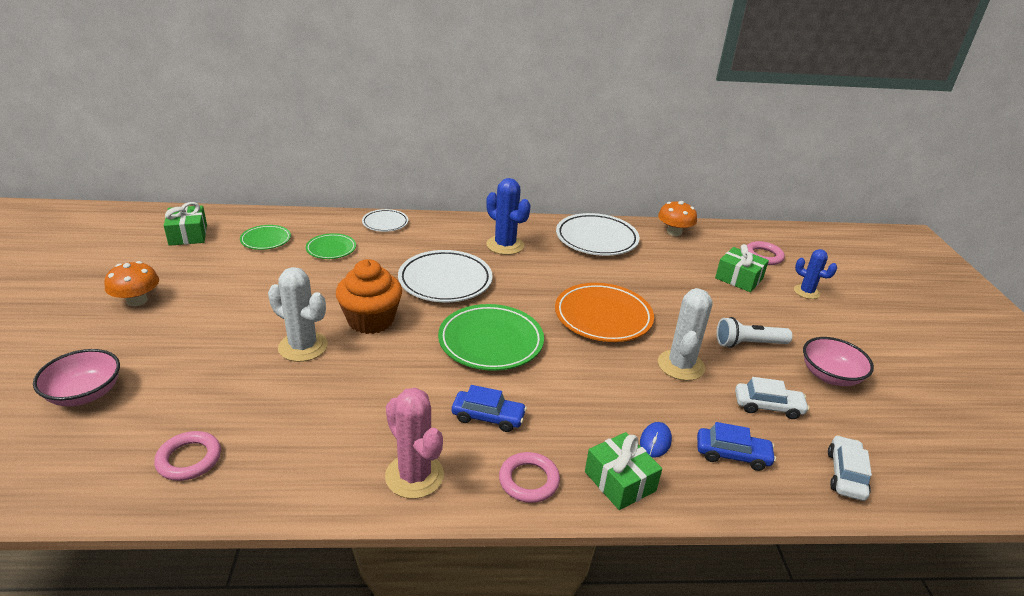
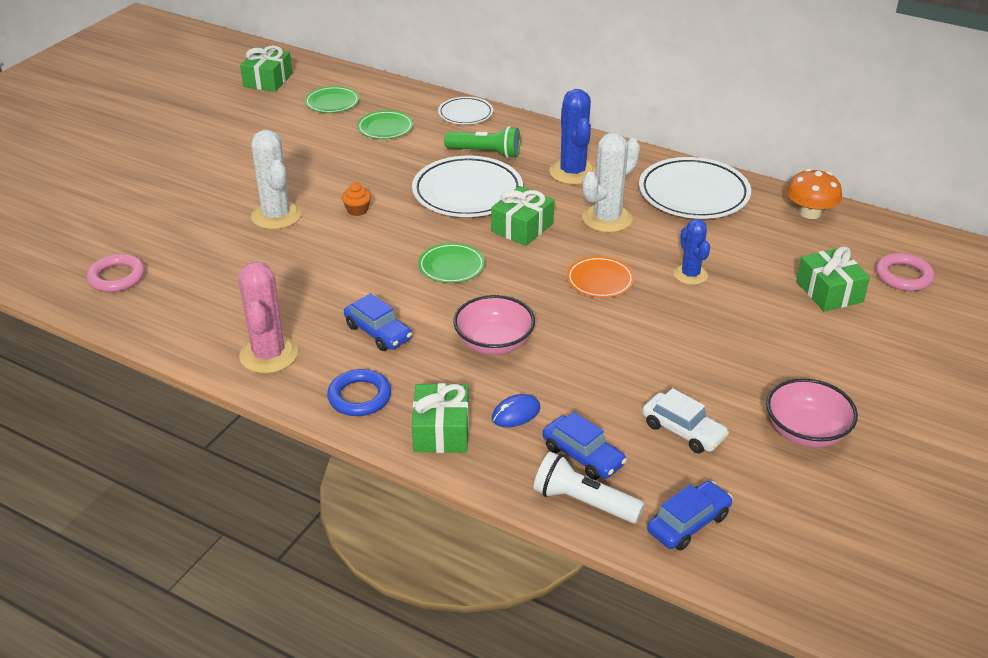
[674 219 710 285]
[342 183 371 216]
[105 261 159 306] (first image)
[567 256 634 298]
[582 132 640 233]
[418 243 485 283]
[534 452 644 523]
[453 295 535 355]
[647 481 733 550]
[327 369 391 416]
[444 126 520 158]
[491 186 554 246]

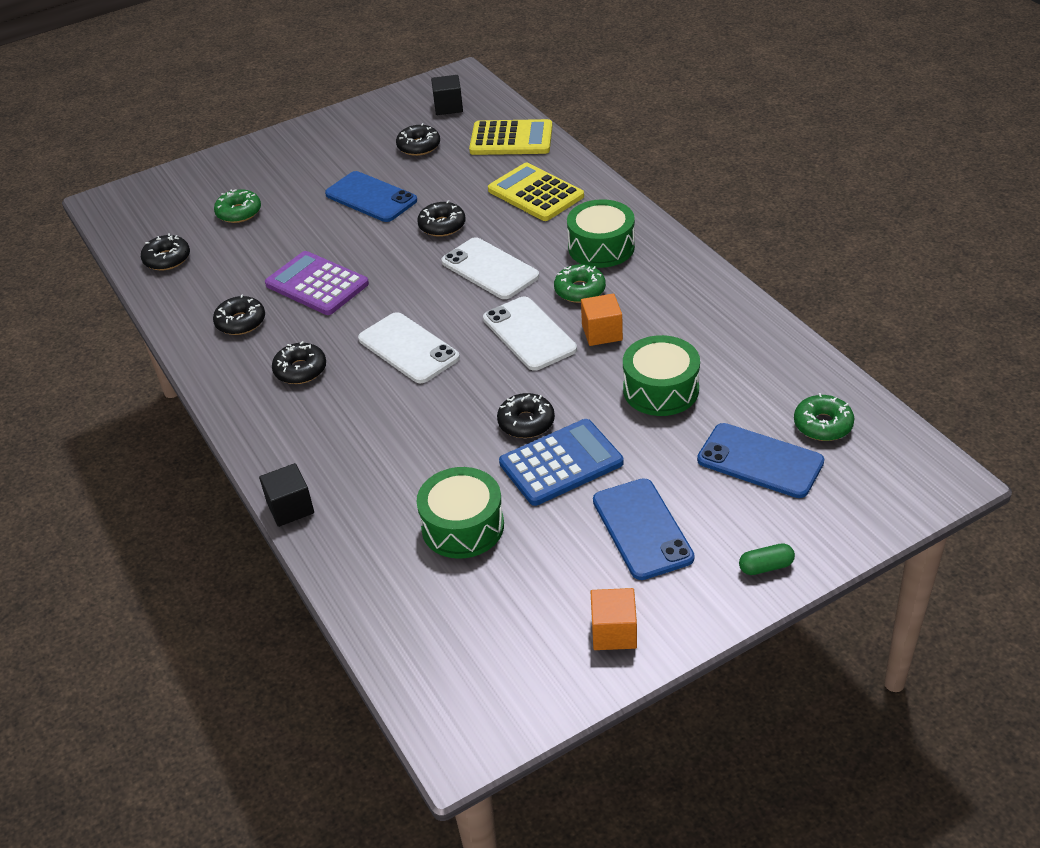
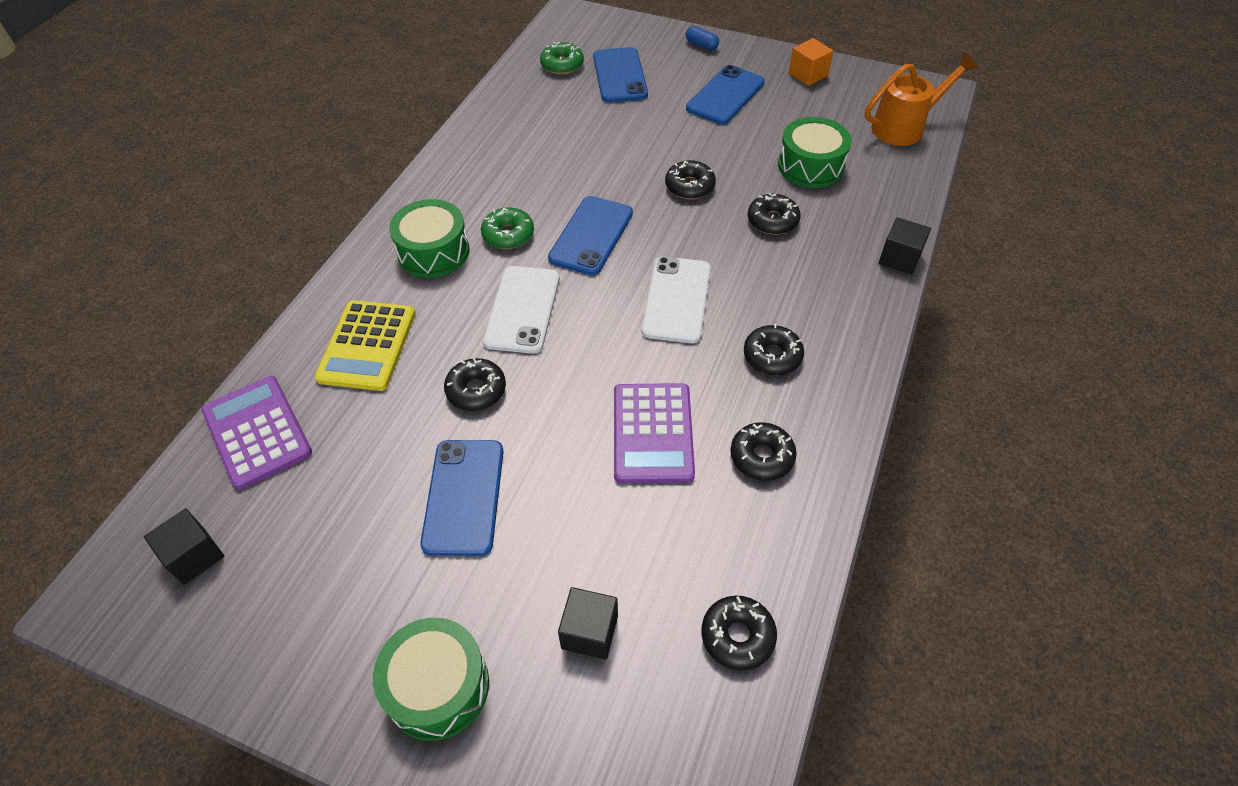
[202 376 312 490]
[748 193 801 235]
[558 587 618 660]
[581 293 623 346] (first image)
[548 196 633 275]
[373 618 489 741]
[499 419 624 506] (first image)
[686 26 719 50]
[865 52 978 146]

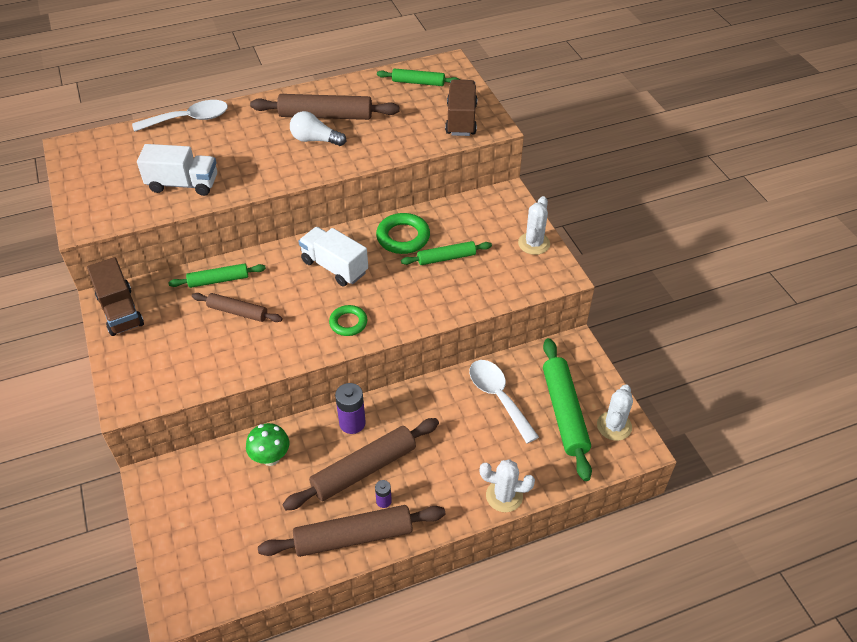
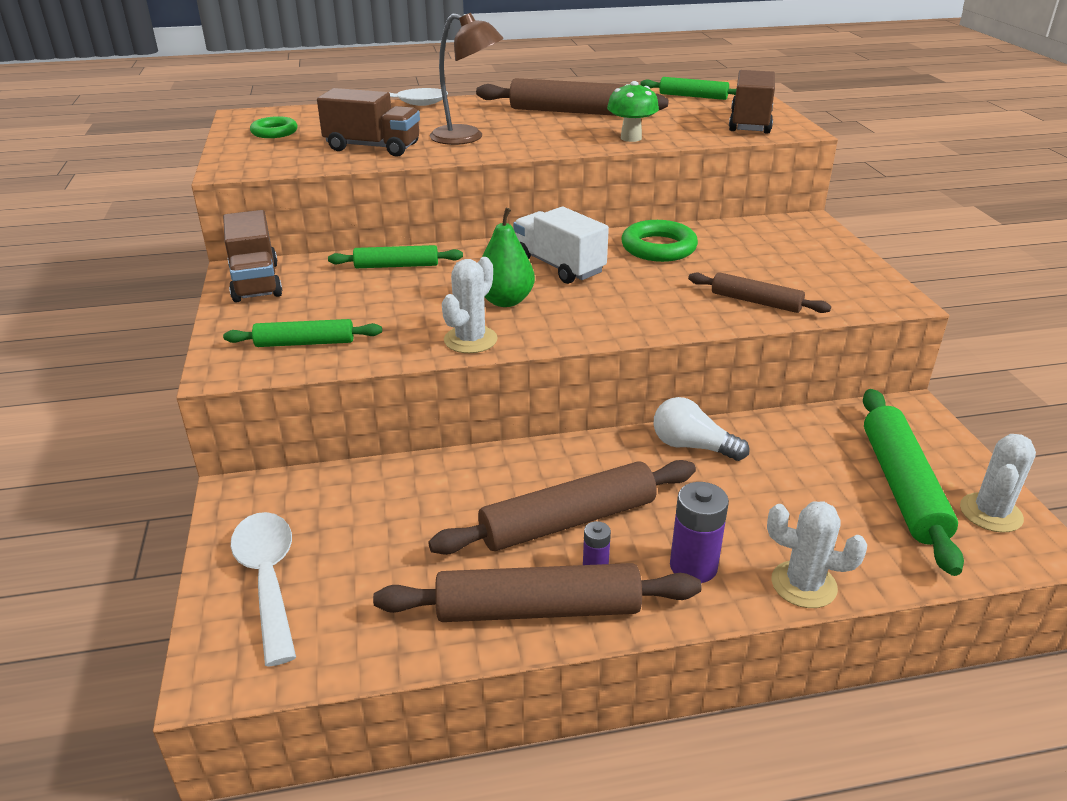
[654 397 749 461]
[317 88 420 157]
[442 257 498 353]
[223 319 382 347]
[688 272 831 313]
[250 116 298 138]
[231 512 296 667]
[670 482 729 583]
[607 81 659 142]
[430 13 504 145]
[482 208 535 307]

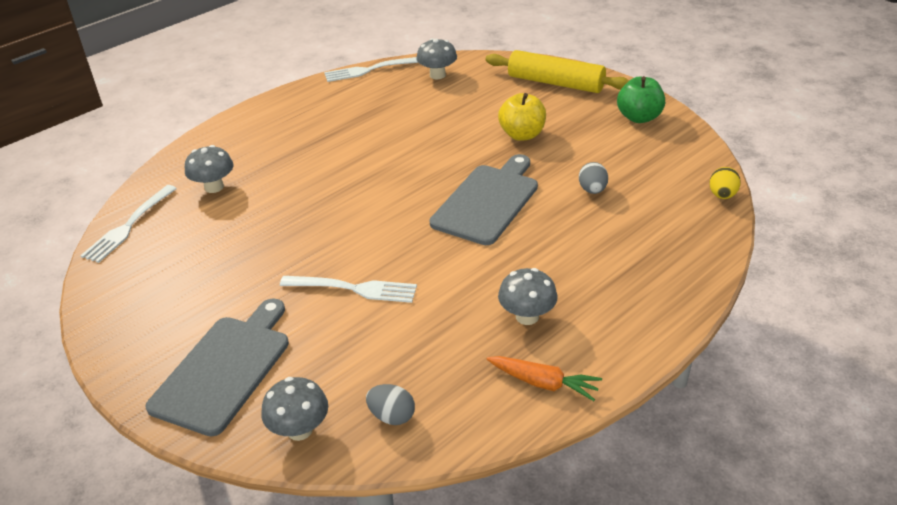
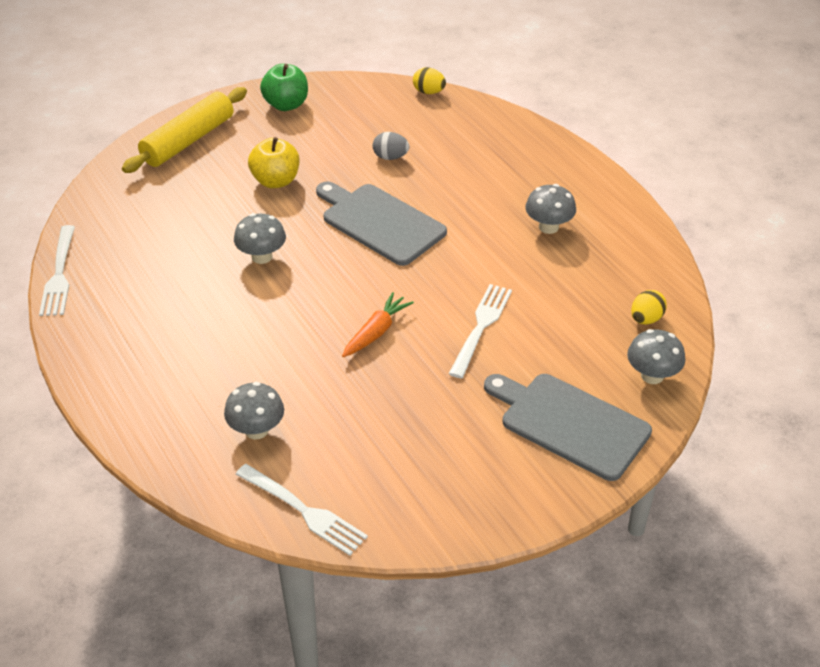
[234 213 286 264]
[342 292 414 357]
[631 290 667 325]

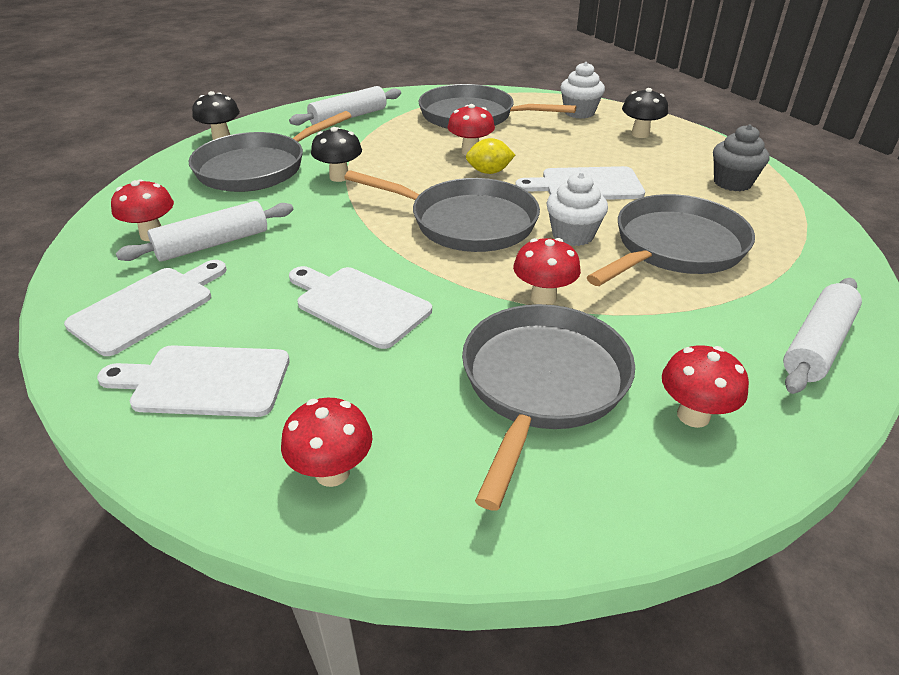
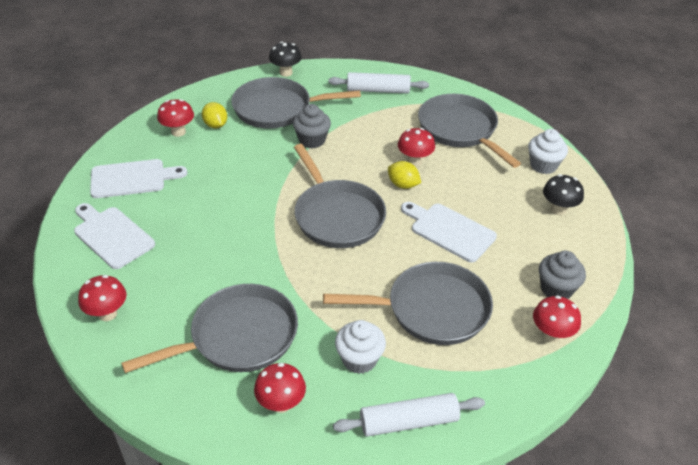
[293 104 331 149]
[335 320 386 374]
[116 201 293 262] (first image)
[533 296 581 343]
[289 266 432 349] (first image)
[202 102 227 128]

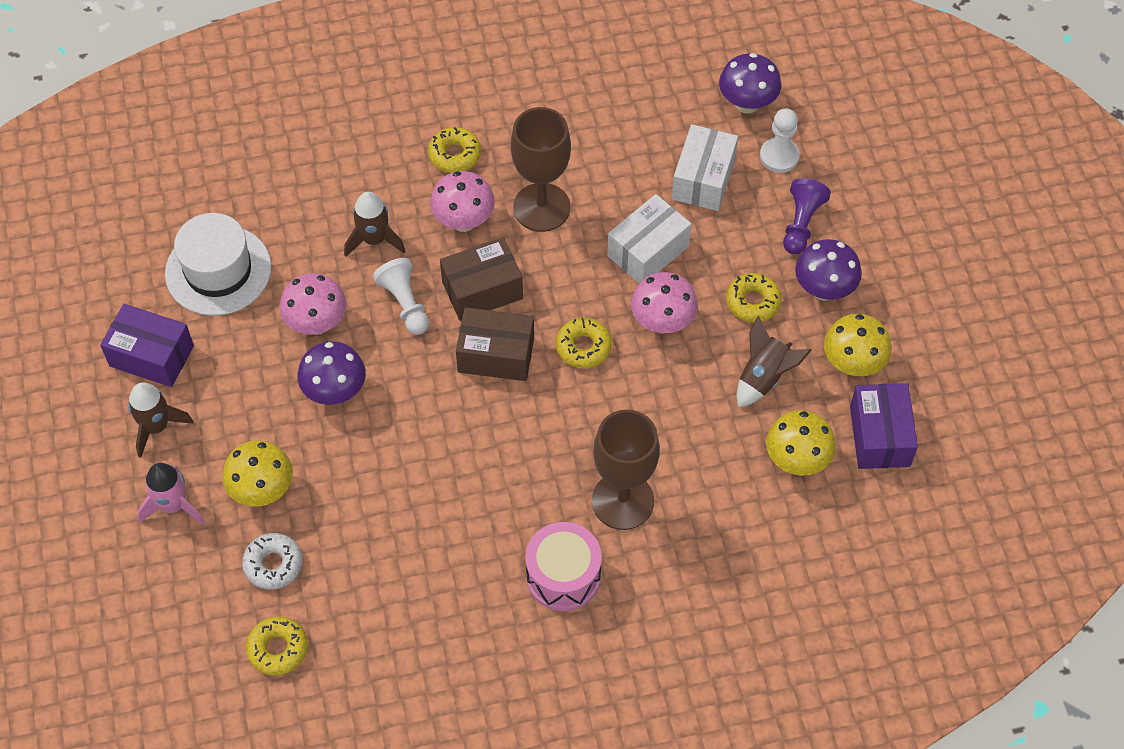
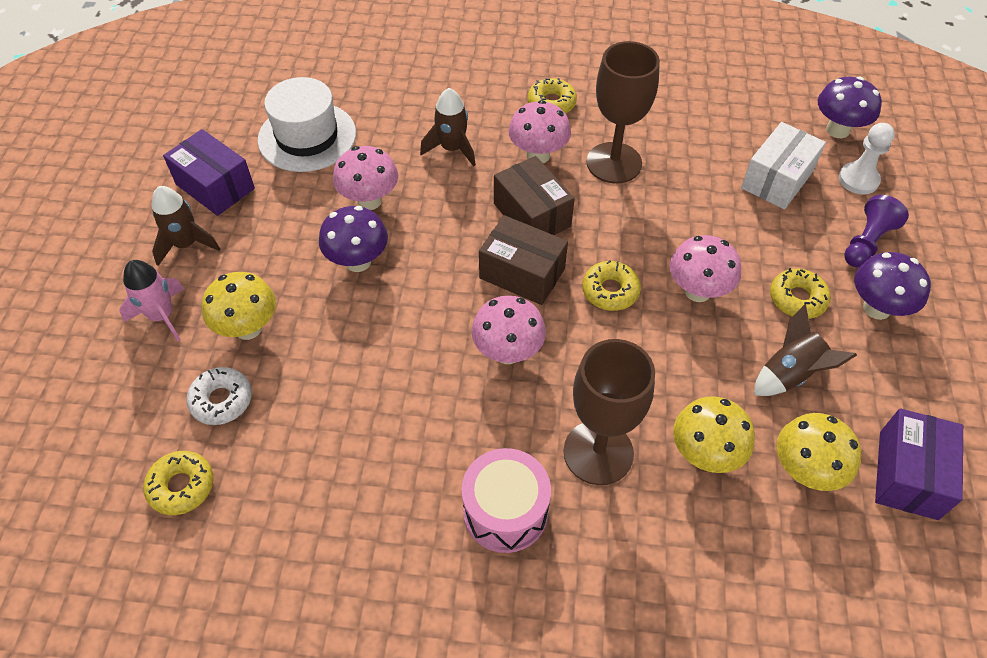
[607 194 691 283] (first image)
[494 156 575 235]
[373 258 429 335] (first image)
[673 396 755 473]
[471 295 546 364]

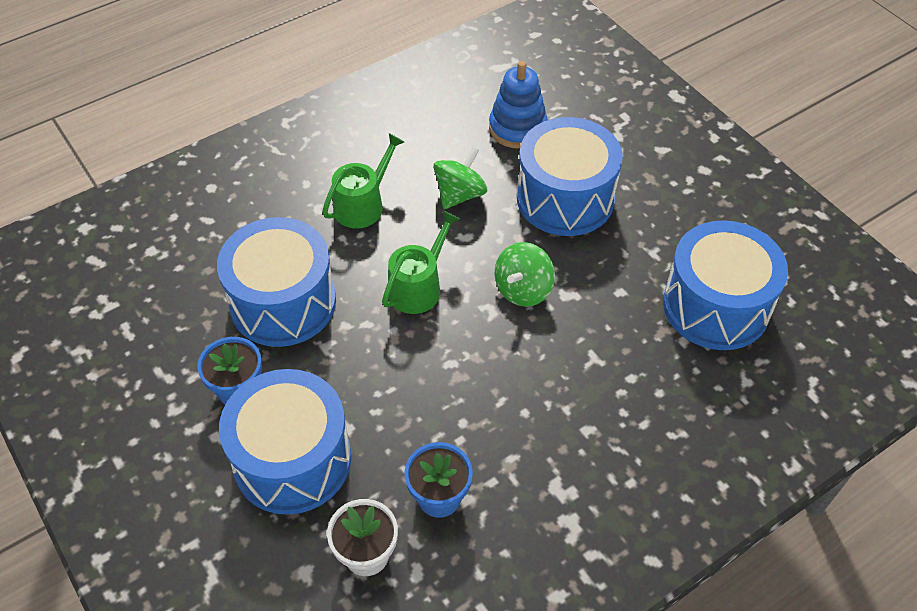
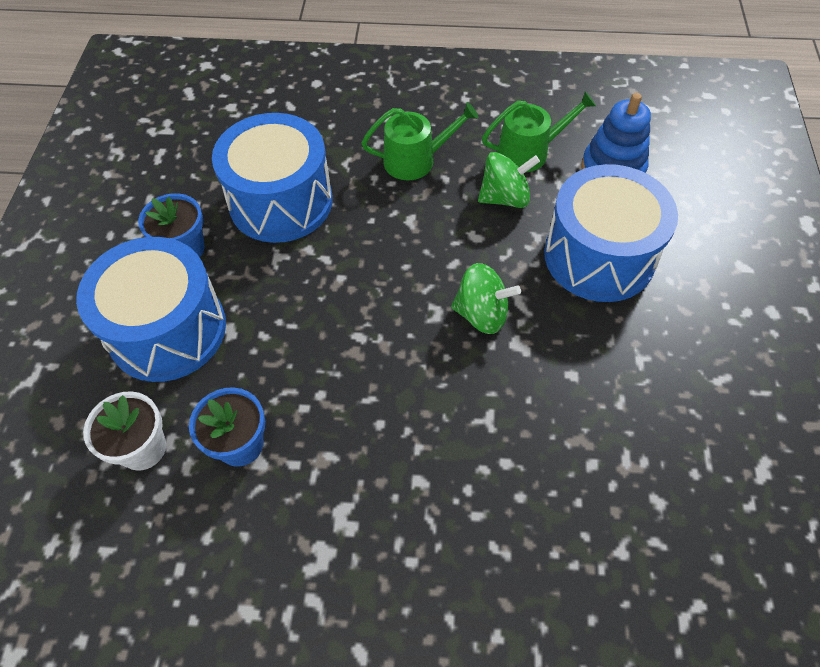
[482 91 596 173]
[663 220 788 350] (first image)
[451 263 521 334]

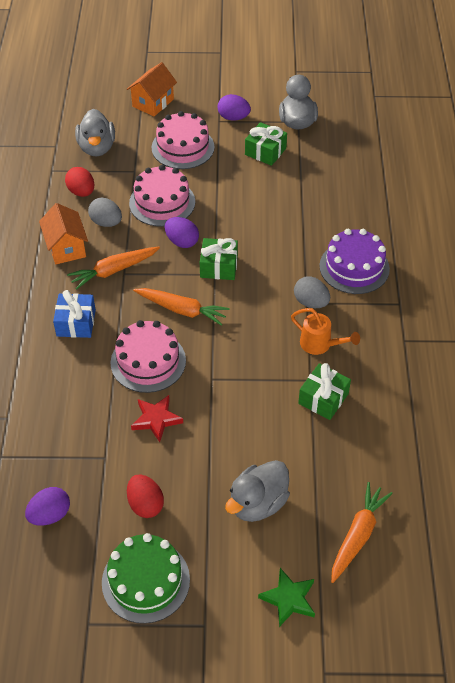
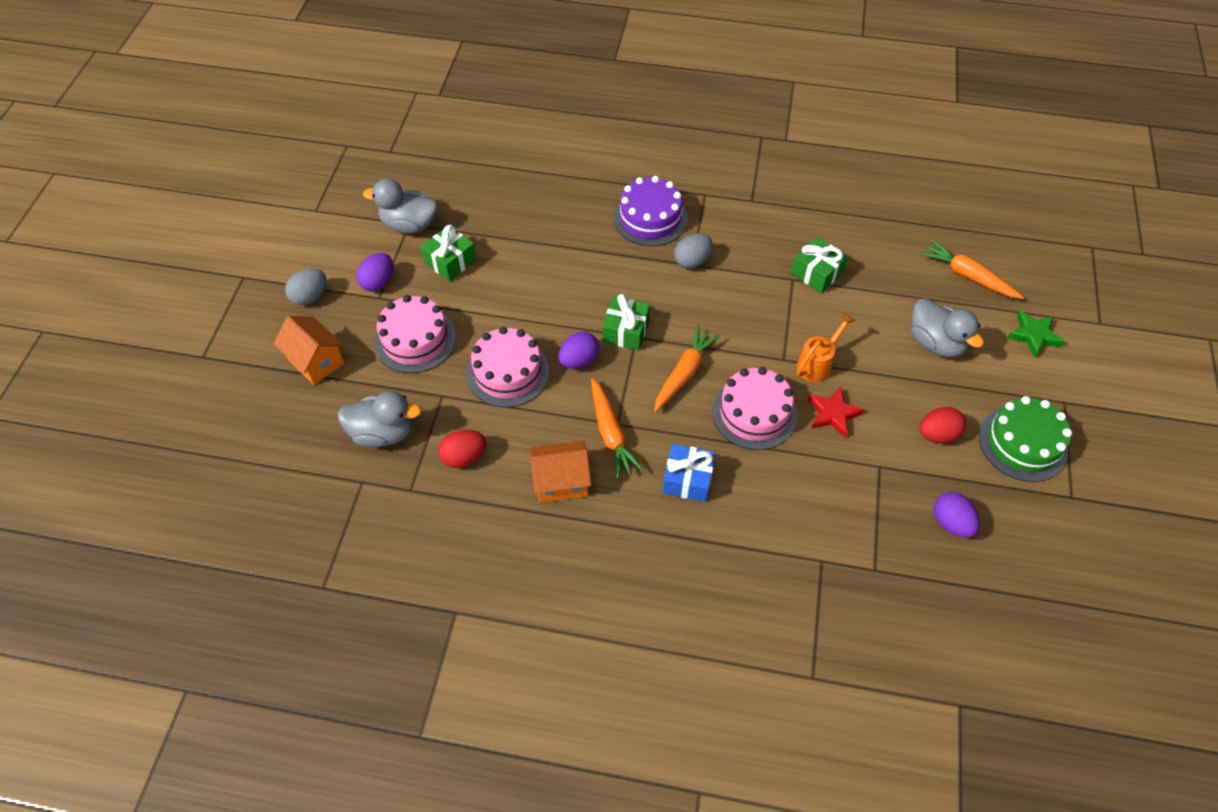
[285 268 327 305]
[797 313 855 382]

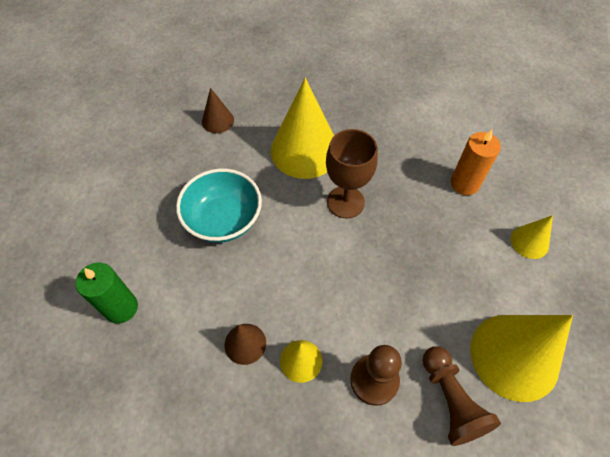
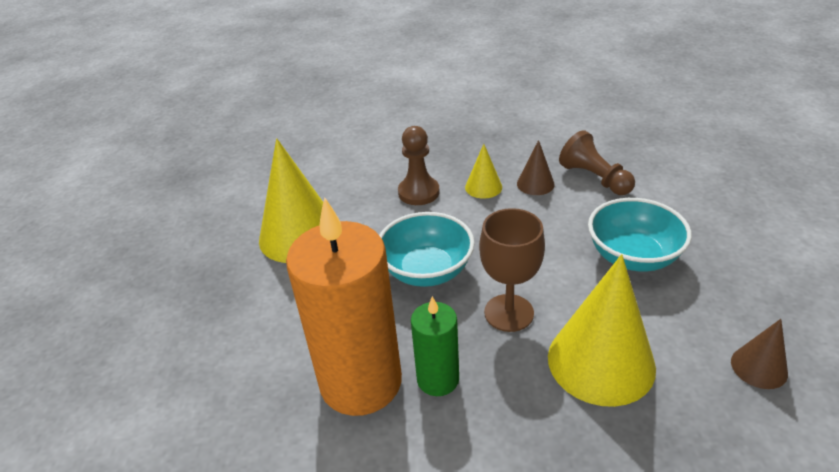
[286 197 402 416]
[511 215 553 259] (first image)
[411 296 459 396]
[559 130 635 195]
[379 212 475 287]

